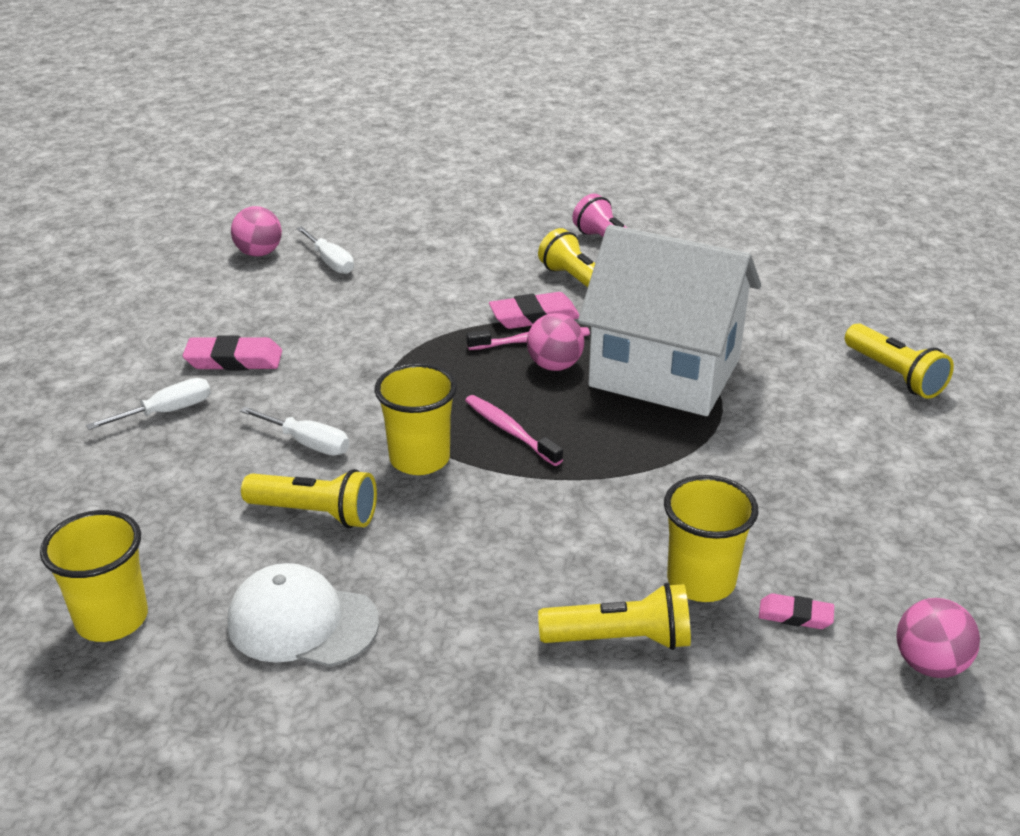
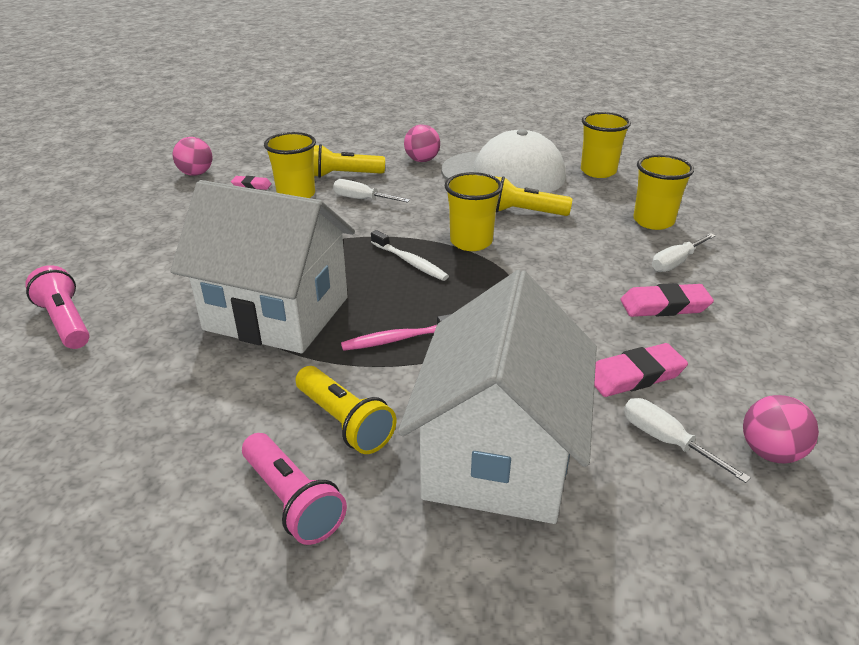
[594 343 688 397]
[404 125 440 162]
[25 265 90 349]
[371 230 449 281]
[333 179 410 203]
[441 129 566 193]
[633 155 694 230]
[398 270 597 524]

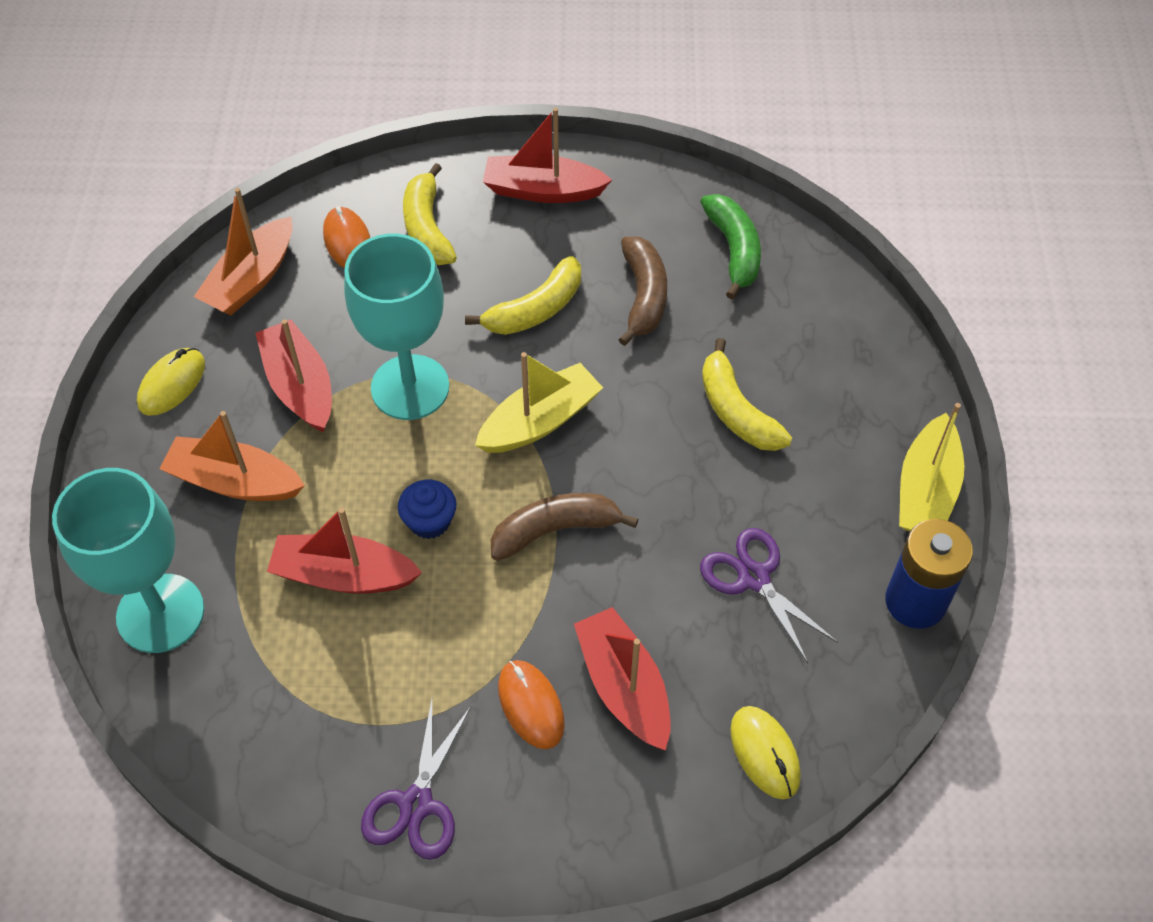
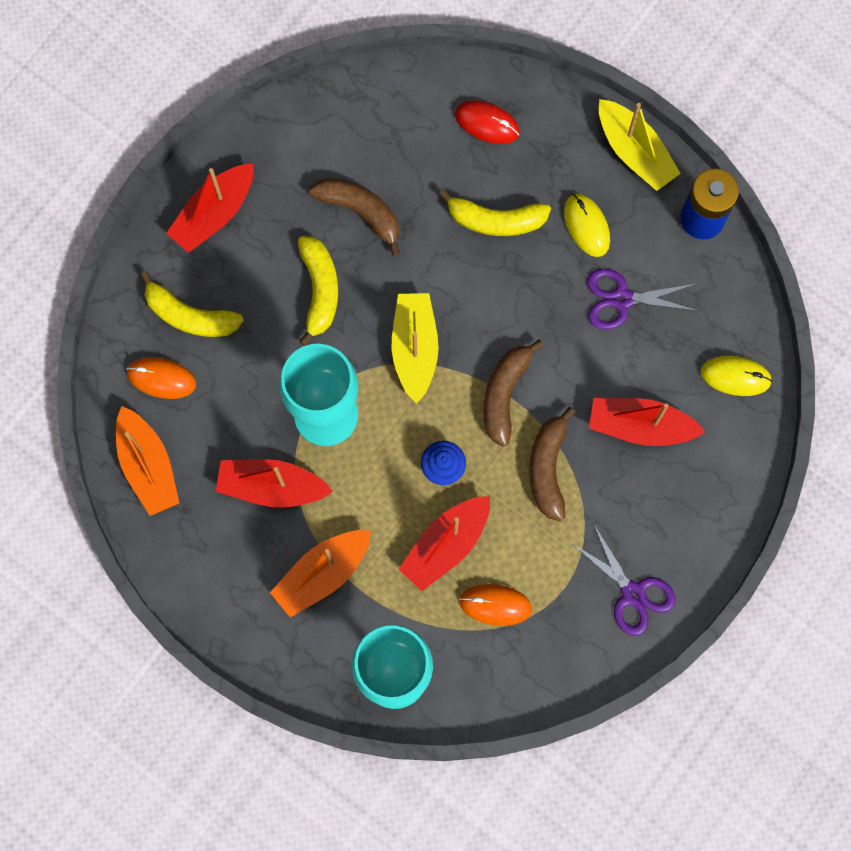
[700 194 761 299] (first image)
[564 194 610 257]
[459 584 532 626]
[455 100 520 144]
[529 407 576 521]

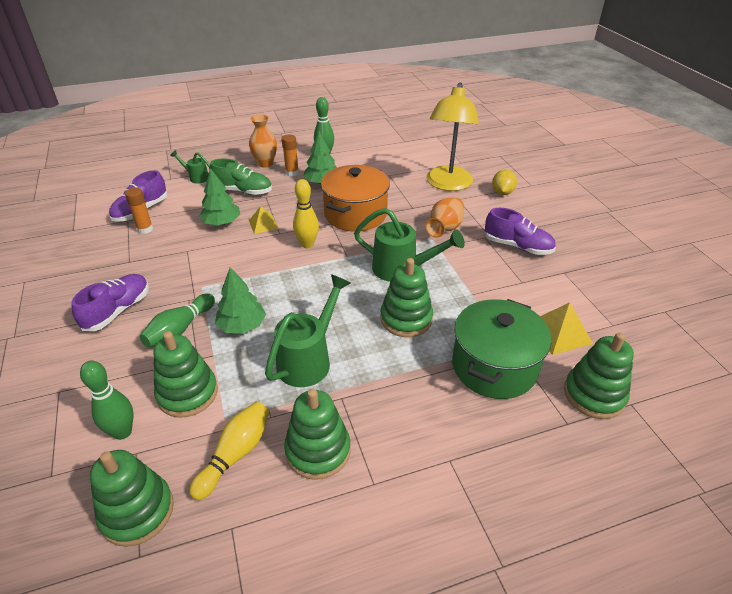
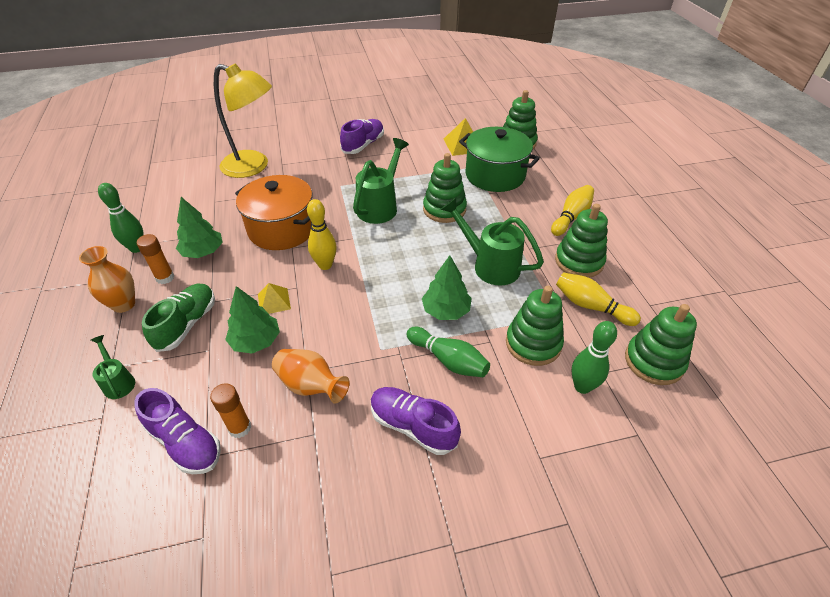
[91 335 135 399]
[492 169 517 195] (first image)
[272 349 350 404]
[551 185 594 236]

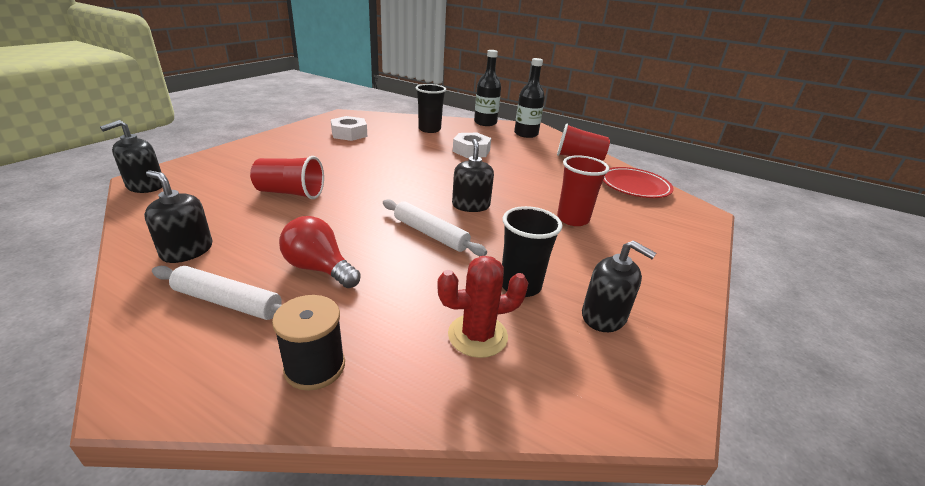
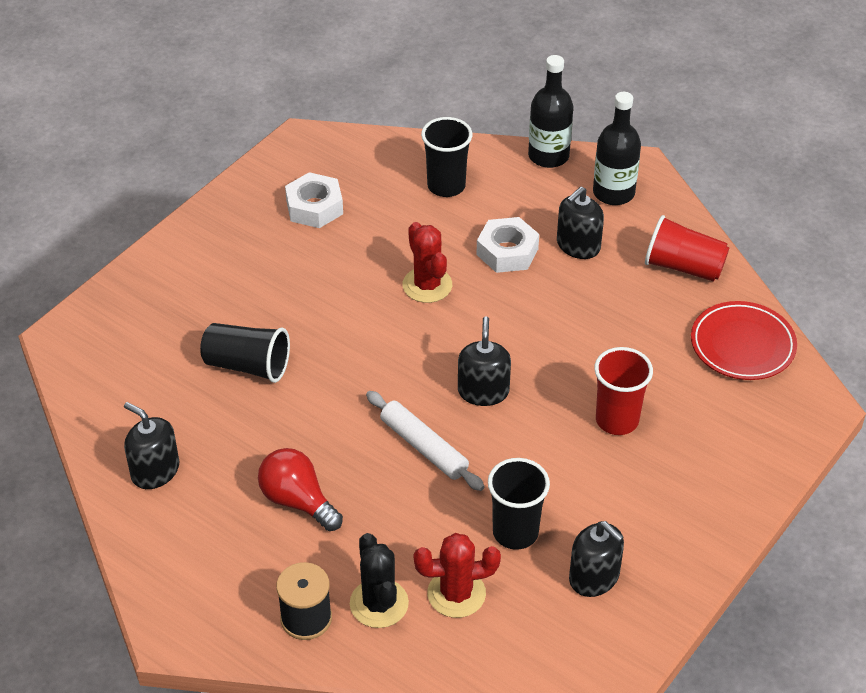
[557 186 604 259]
[200 323 290 383]
[152 266 282 320] (first image)
[403 222 452 303]
[350 533 409 628]

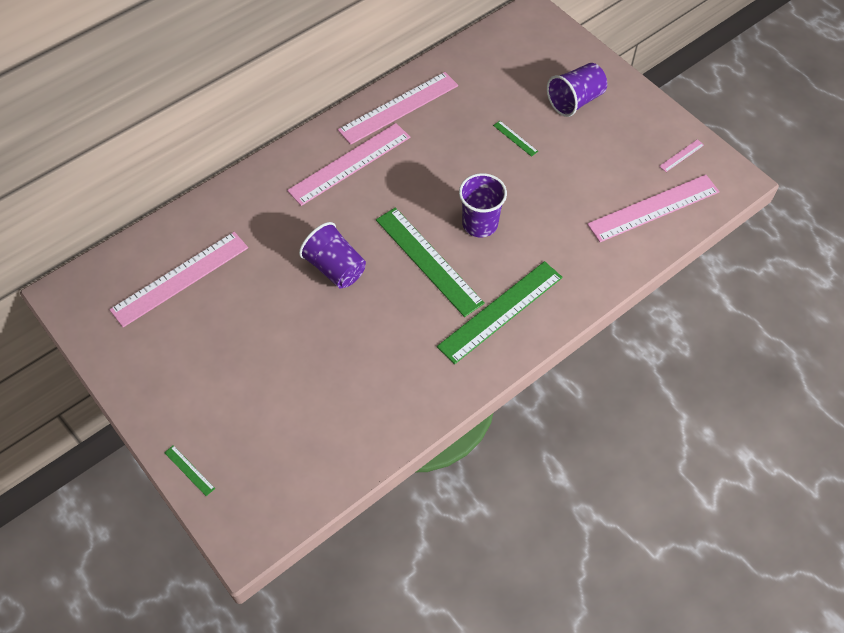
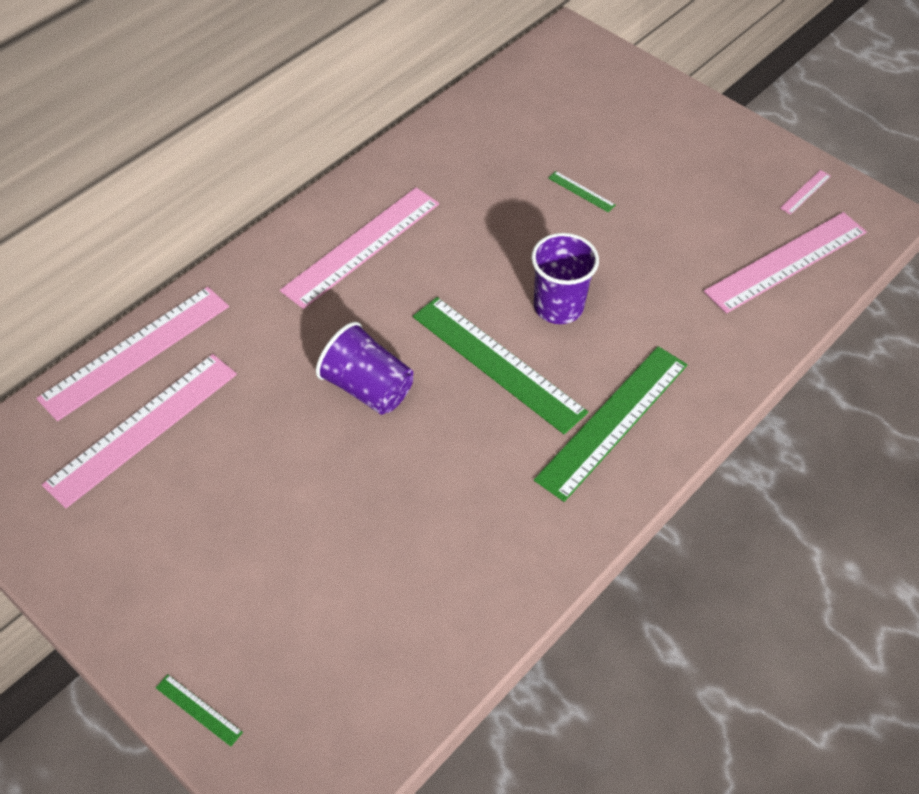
[547 63 607 117] (first image)
[36 287 229 421]

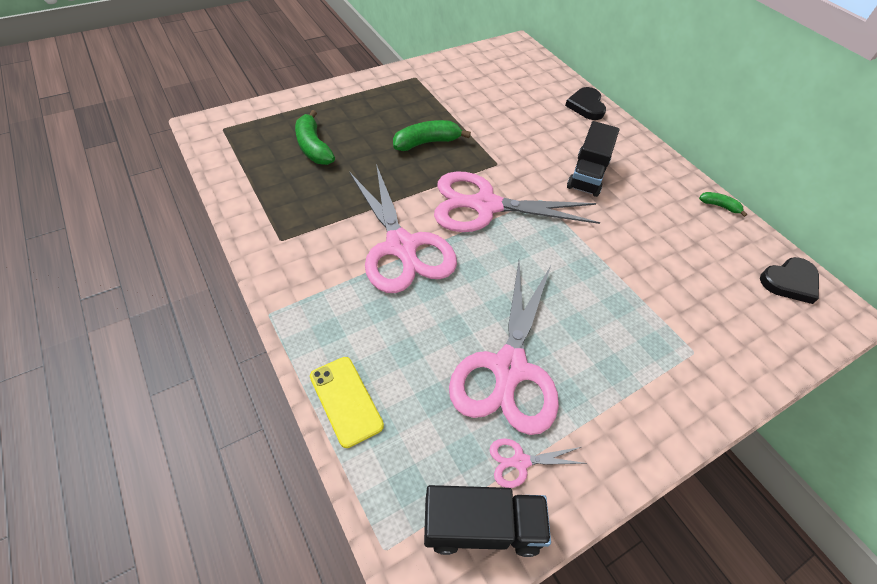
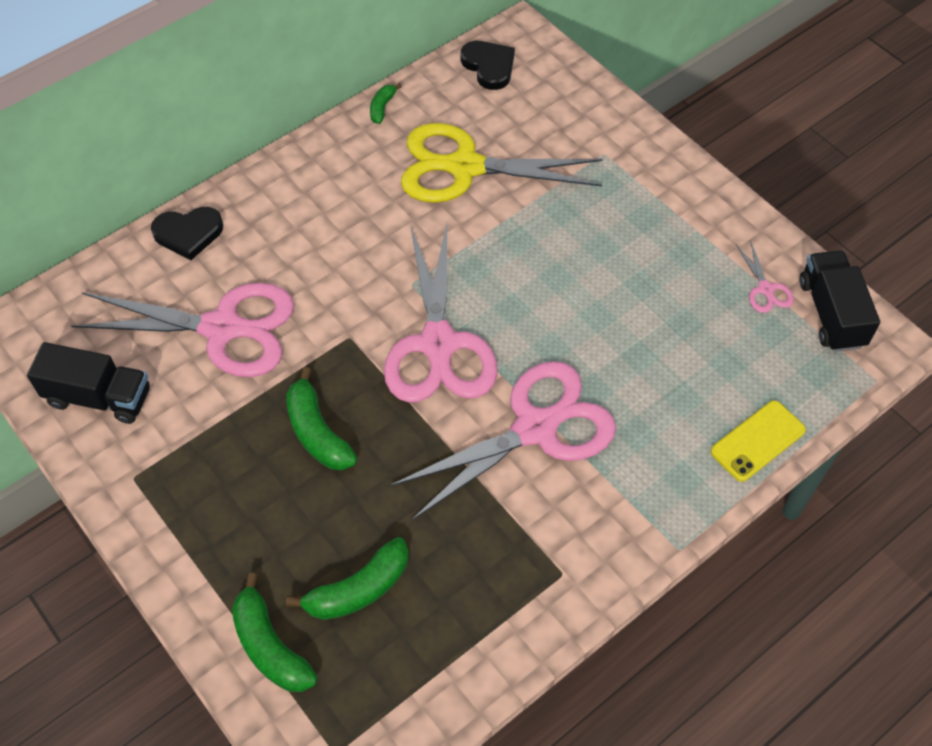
[27 342 150 424]
[71 283 294 377]
[401 123 603 203]
[232 573 318 692]

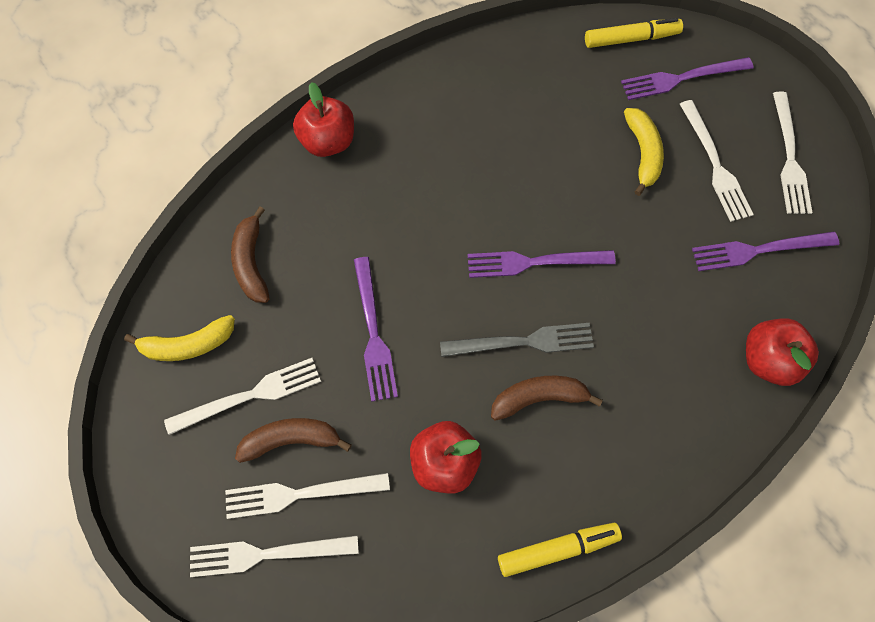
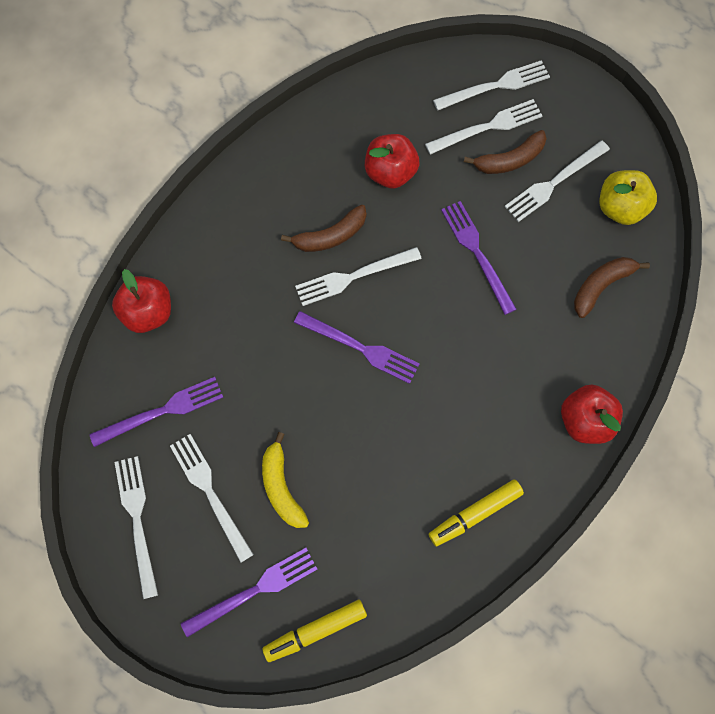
[574 257 650 318]
[294 311 419 384]
[599 170 657 225]
[295 247 422 306]
[429 479 524 547]

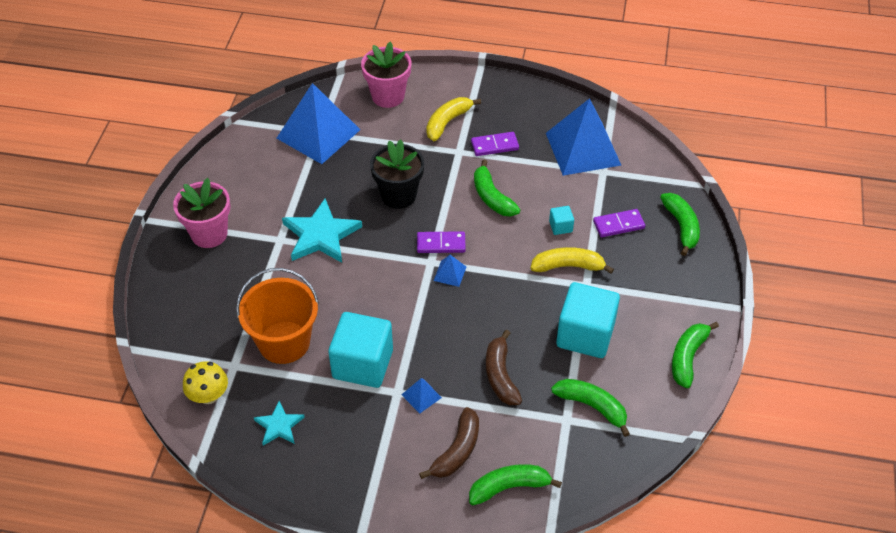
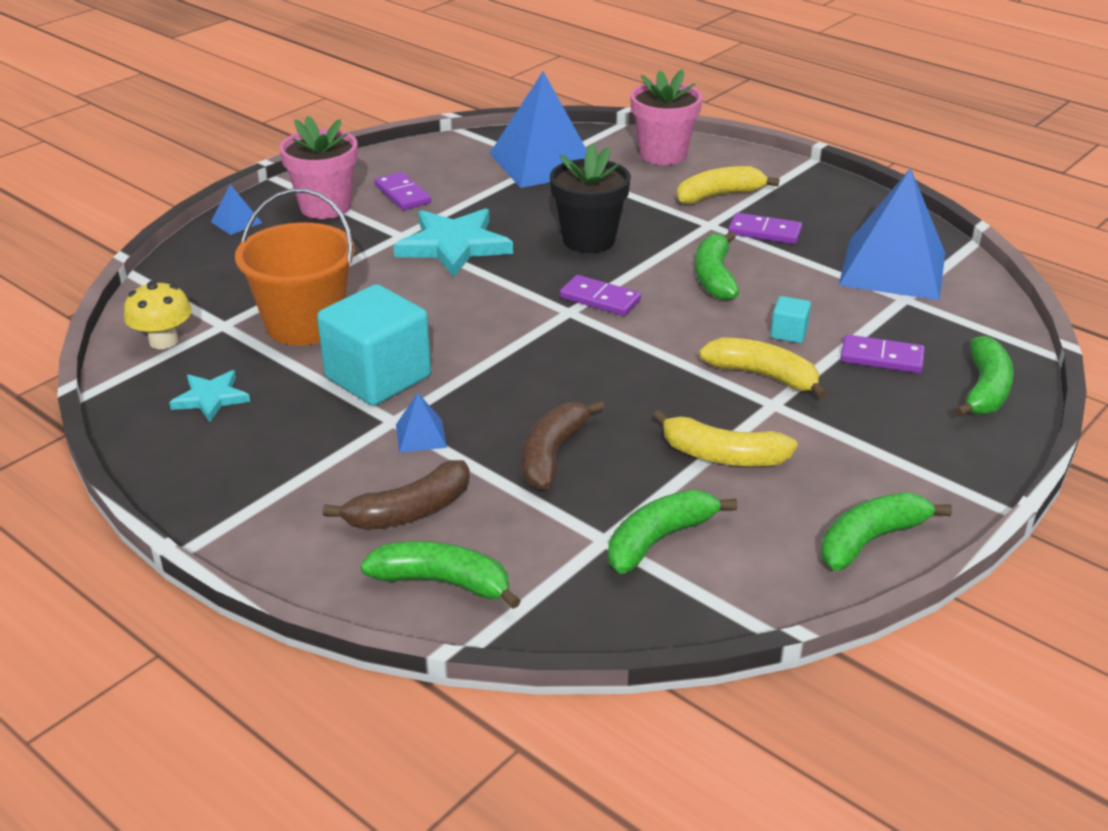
[211 185 262 235]
[653 410 798 466]
[608 490 737 574]
[374 172 431 210]

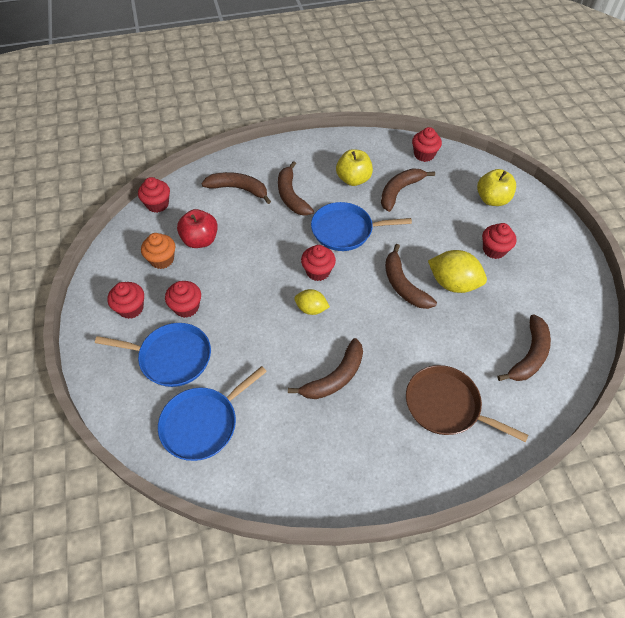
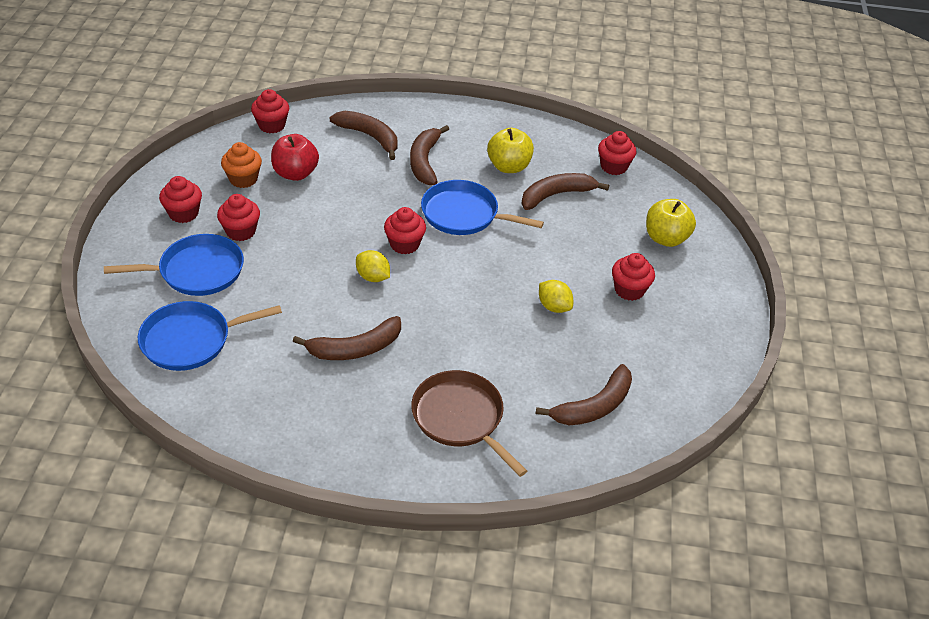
[385 244 437 309] (first image)
[539 280 573 313]
[104 234 244 296]

